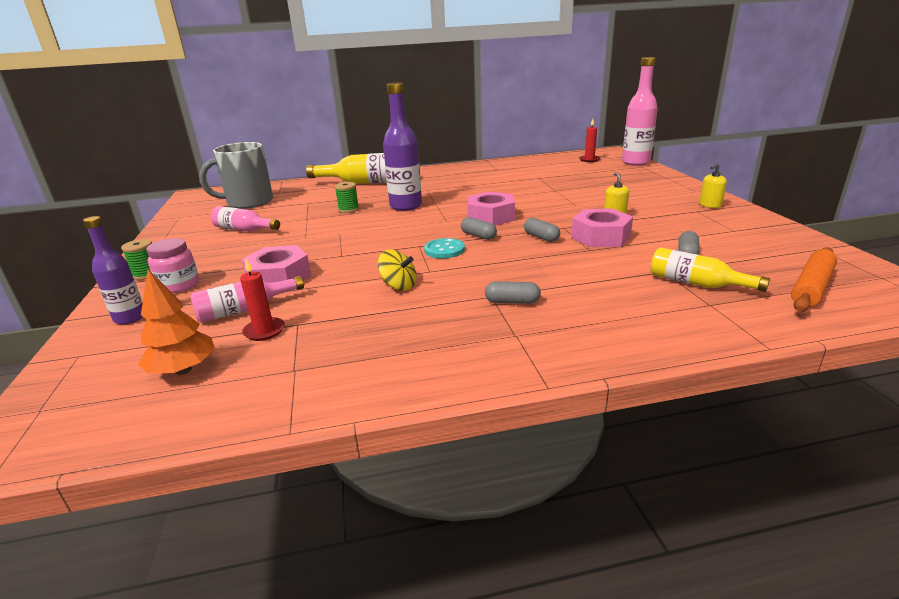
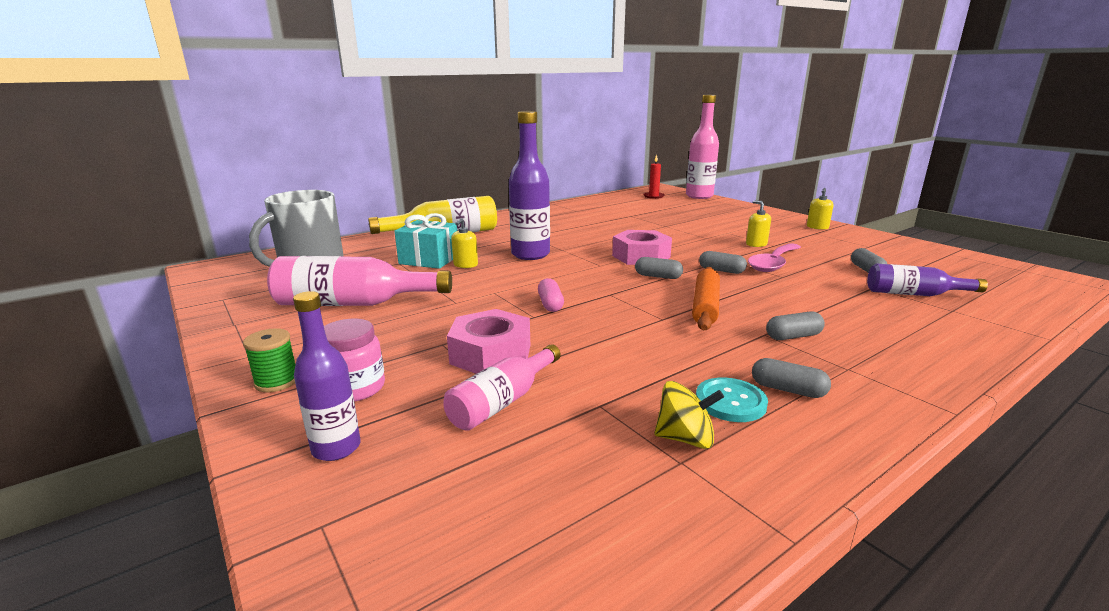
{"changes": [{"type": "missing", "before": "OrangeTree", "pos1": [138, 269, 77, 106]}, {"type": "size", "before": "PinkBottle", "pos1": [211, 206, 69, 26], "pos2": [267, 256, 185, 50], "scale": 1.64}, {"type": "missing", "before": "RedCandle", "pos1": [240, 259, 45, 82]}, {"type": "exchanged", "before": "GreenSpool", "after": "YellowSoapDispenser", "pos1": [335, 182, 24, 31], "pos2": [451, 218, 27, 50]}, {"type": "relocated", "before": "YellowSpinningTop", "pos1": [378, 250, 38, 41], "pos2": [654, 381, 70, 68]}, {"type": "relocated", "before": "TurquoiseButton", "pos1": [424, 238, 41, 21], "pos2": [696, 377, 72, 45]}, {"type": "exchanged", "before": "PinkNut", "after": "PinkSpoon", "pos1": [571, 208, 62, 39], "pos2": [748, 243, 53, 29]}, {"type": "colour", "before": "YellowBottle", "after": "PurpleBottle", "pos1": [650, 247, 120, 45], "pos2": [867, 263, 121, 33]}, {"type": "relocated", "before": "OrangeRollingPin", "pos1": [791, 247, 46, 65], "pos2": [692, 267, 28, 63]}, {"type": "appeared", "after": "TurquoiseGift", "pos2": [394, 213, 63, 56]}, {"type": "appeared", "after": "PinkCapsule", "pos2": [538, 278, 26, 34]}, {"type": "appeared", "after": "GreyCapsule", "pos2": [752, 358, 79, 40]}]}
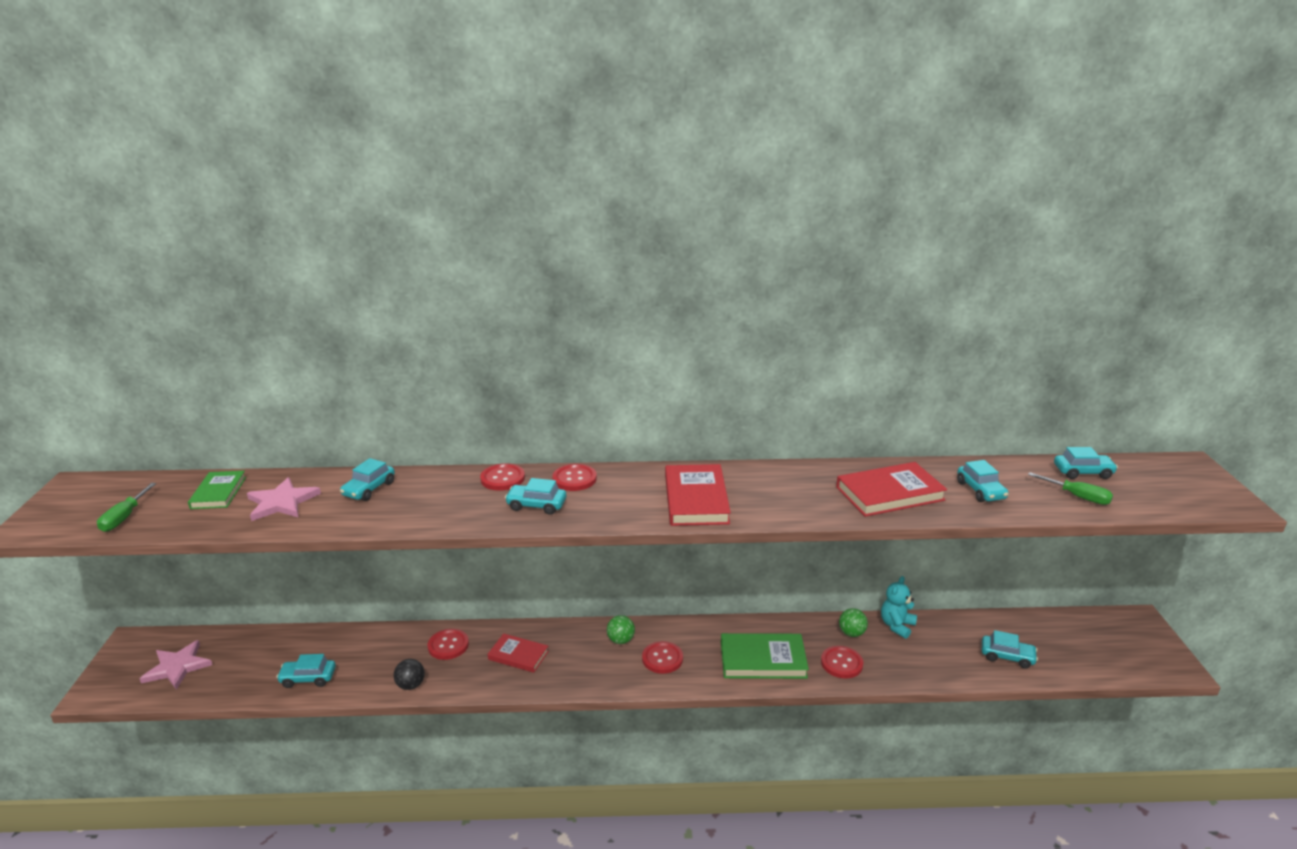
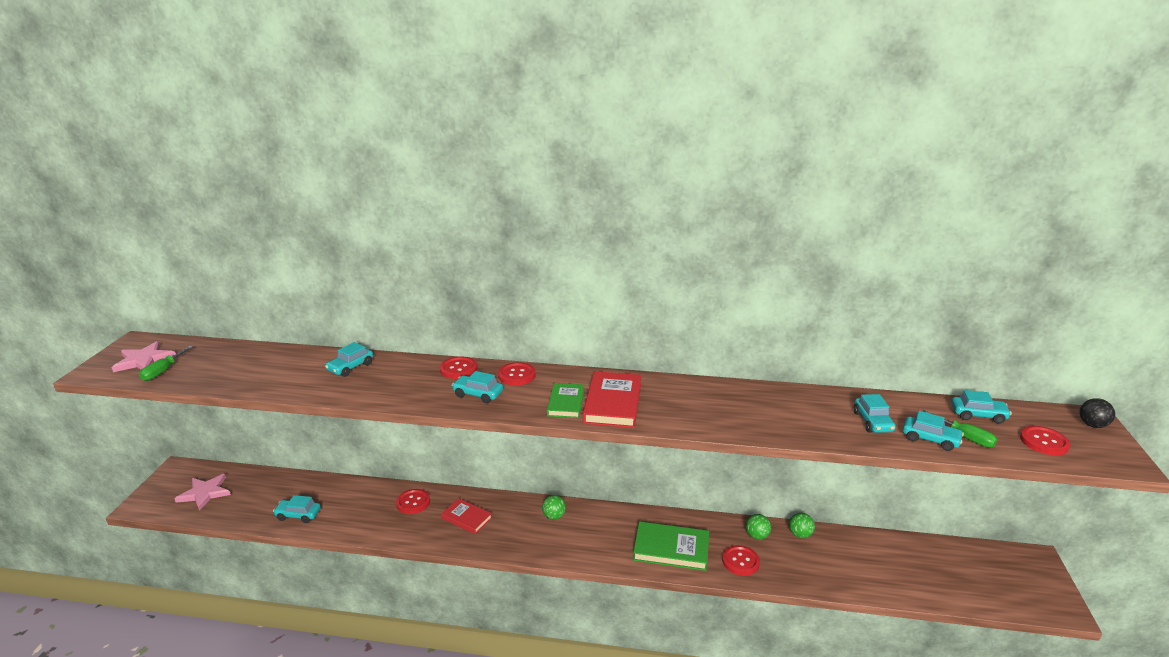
{"changes": [{"type": "relocated", "before": "GreenBook", "pos1": [188, 471, 58, 38], "pos2": [547, 383, 37, 35]}, {"type": "relocated", "before": "PinkStar", "pos1": [247, 477, 74, 44], "pos2": [112, 341, 64, 31]}, {"type": "relocated", "before": "BlackBall", "pos1": [394, 659, 31, 31], "pos2": [1080, 398, 35, 30]}, {"type": "relocated", "before": "RedButton", "pos1": [642, 641, 41, 33], "pos2": [1020, 426, 50, 29]}, {"type": "missing", "before": "RedBook", "pos1": [836, 462, 111, 55]}, {"type": "exchanged", "before": "TurquoiseTeddyBear", "after": "GreenBall", "pos1": [881, 576, 36, 63], "pos2": [789, 513, 26, 25]}, {"type": "relocated", "before": "TurquoiseCar", "pos1": [982, 630, 56, 39], "pos2": [903, 411, 61, 40]}]}
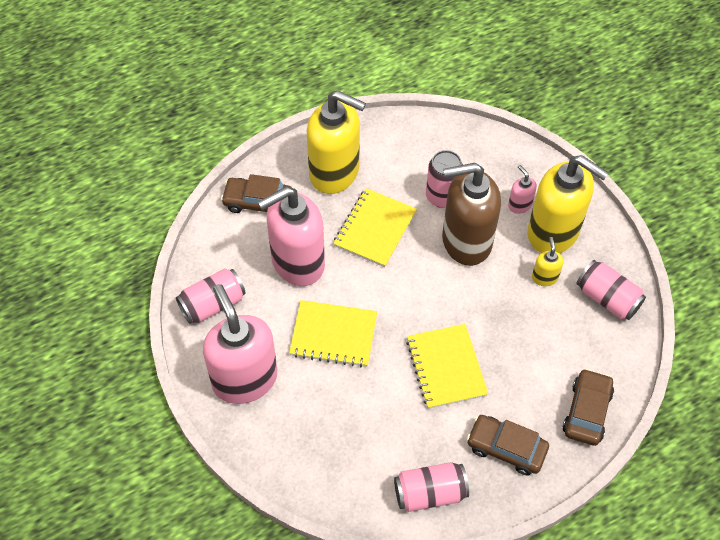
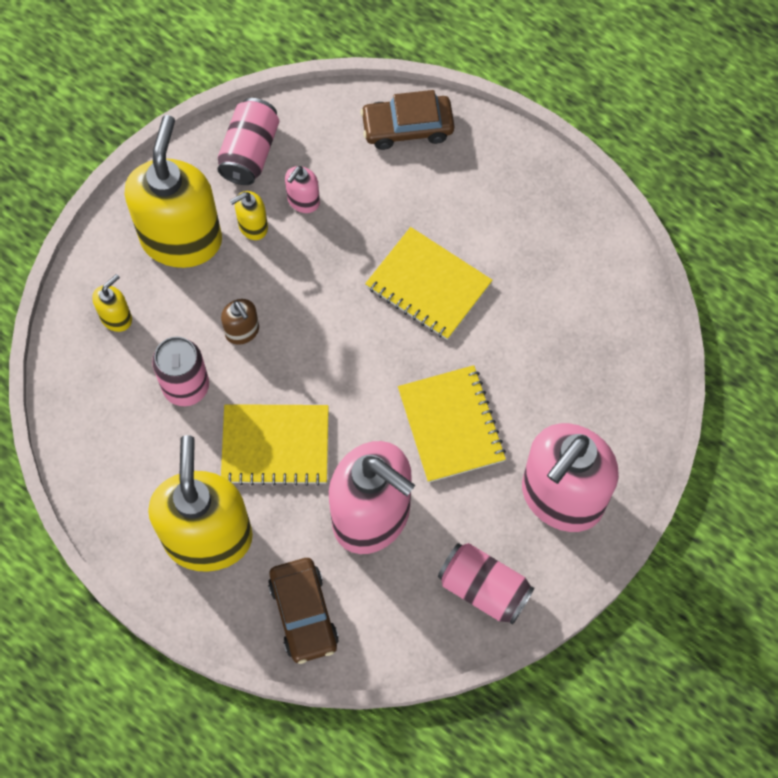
{"changes": [{"type": "missing", "before": "PinkCan", "pos1": [394, 462, 75, 50]}, {"type": "spun", "before": "YellowNotebook", "pos1": [406, 324, 82, 85], "pos2": [365, 227, 128, 113], "turn": 75}, {"type": "size", "before": "BrownSoapDispenser", "pos1": [442, 163, 59, 103], "pos2": [221, 299, 38, 46], "scale": 0.42}, {"type": "missing", "before": "BrownCar", "pos1": [467, 415, 82, 61]}, {"type": "relocated", "before": "PinkSoapDispenser", "pos1": [508, 165, 29, 49], "pos2": [285, 166, 35, 47]}, {"type": "appeared", "after": "YellowSoapDispenser", "pos2": [92, 274, 40, 58]}]}
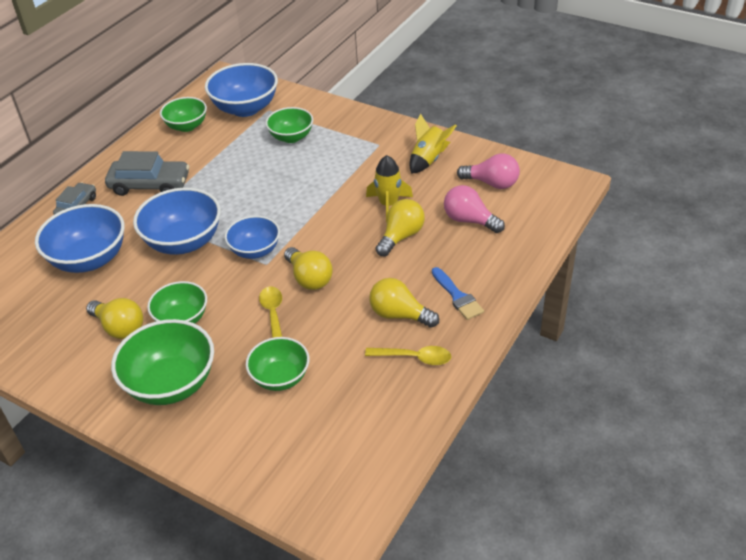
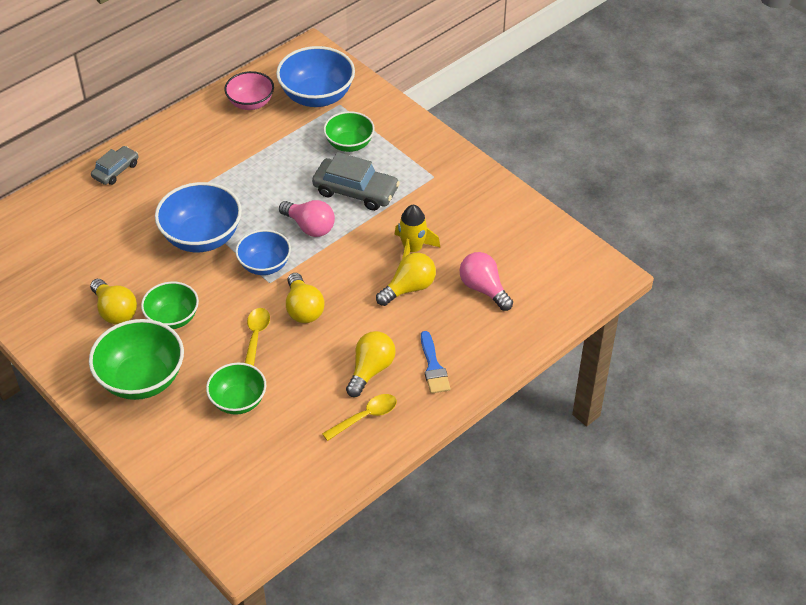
{"changes": [{"type": "missing", "before": "BlueBowl", "pos1": [35, 204, 90, 69]}, {"type": "relocated", "before": "GreyCar", "pos1": [105, 151, 84, 45], "pos2": [312, 152, 88, 59]}, {"type": "colour", "before": "GreenBowl", "after": "PinkBowl", "pos1": [160, 97, 47, 35], "pos2": [224, 71, 50, 39]}, {"type": "spun", "before": "YellowSpoon", "pos1": [365, 346, 86, 19], "pos2": [322, 394, 75, 47], "turn": -60}, {"type": "spun", "before": "YellowLightBulb", "pos1": [369, 278, 70, 50], "pos2": [346, 331, 50, 66], "turn": 75}, {"type": "missing", "before": "YellowRocket", "pos1": [409, 113, 48, 61]}, {"type": "relocated", "before": "PinkLightBulb", "pos1": [457, 154, 63, 35], "pos2": [279, 200, 56, 37]}]}
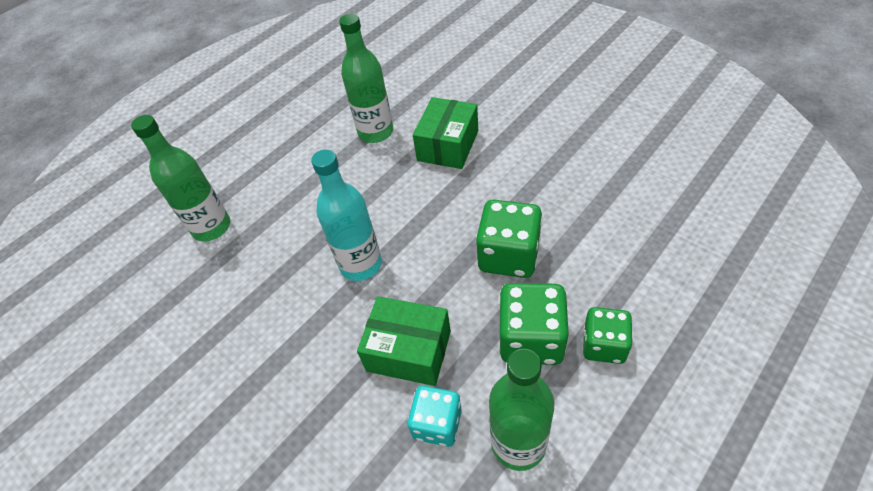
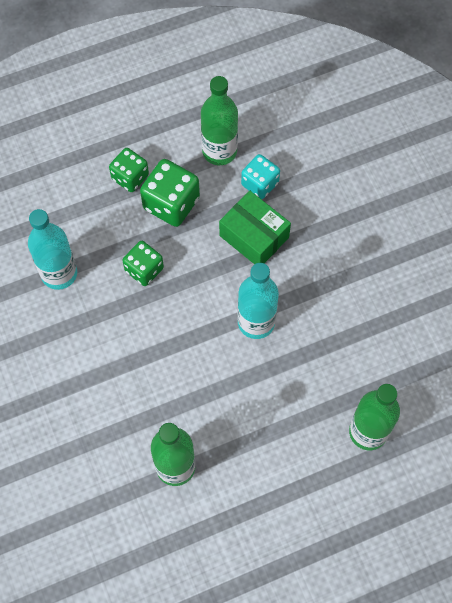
{"changes": [{"type": "missing", "before": "GreenBox", "pos1": [413, 97, 65, 72]}, {"type": "size", "before": "GreenDice", "pos1": [476, 200, 66, 78], "pos2": [122, 241, 42, 45], "scale": 0.66}, {"type": "appeared", "after": "TurquoiseBottle", "pos2": [28, 209, 49, 81]}]}
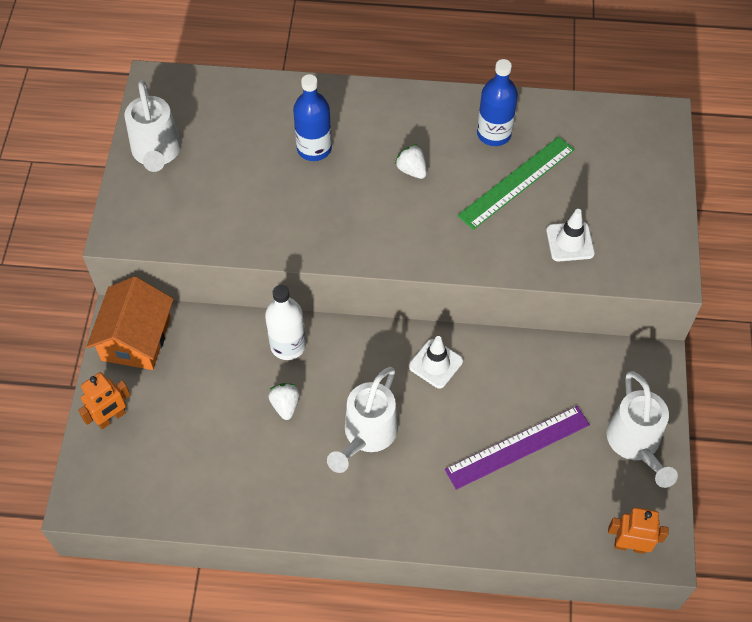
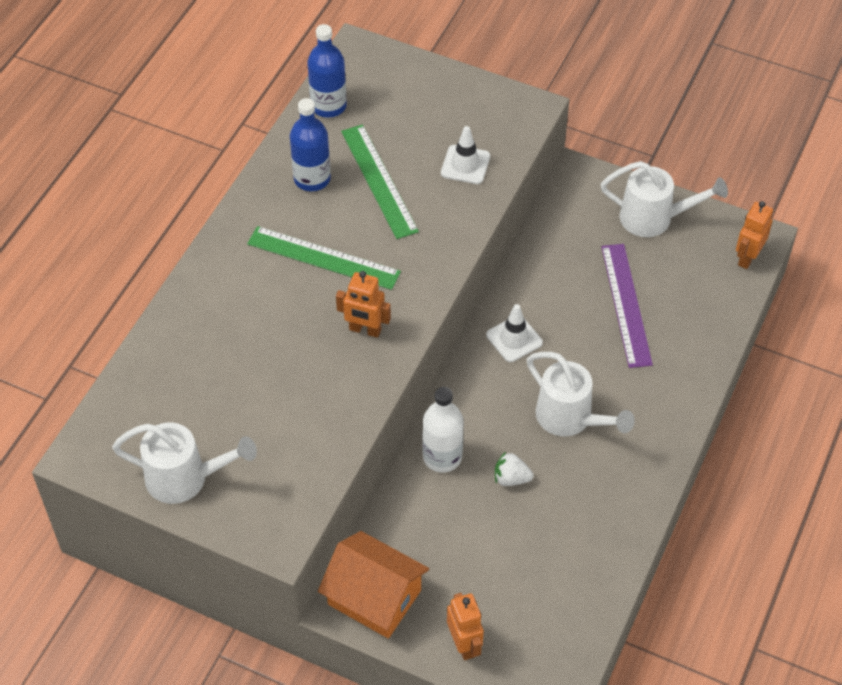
{"changes": [{"type": "relocated", "before": "BlueBottle", "pos1": [293, 74, 39, 87], "pos2": [307, 24, 40, 94]}, {"type": "exchanged", "before": "WhiteStrawberry", "after": "GreenRuler", "pos1": [395, 144, 32, 35], "pos2": [247, 226, 154, 64]}, {"type": "appeared", "after": "OrangeRobot", "pos2": [336, 271, 55, 67]}]}
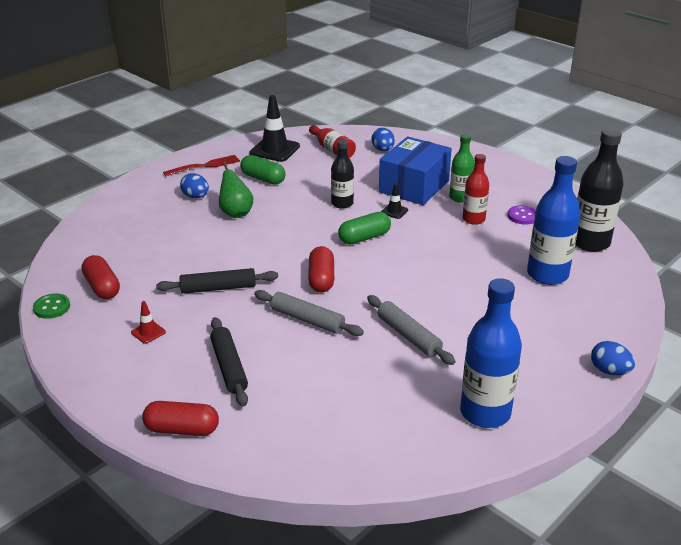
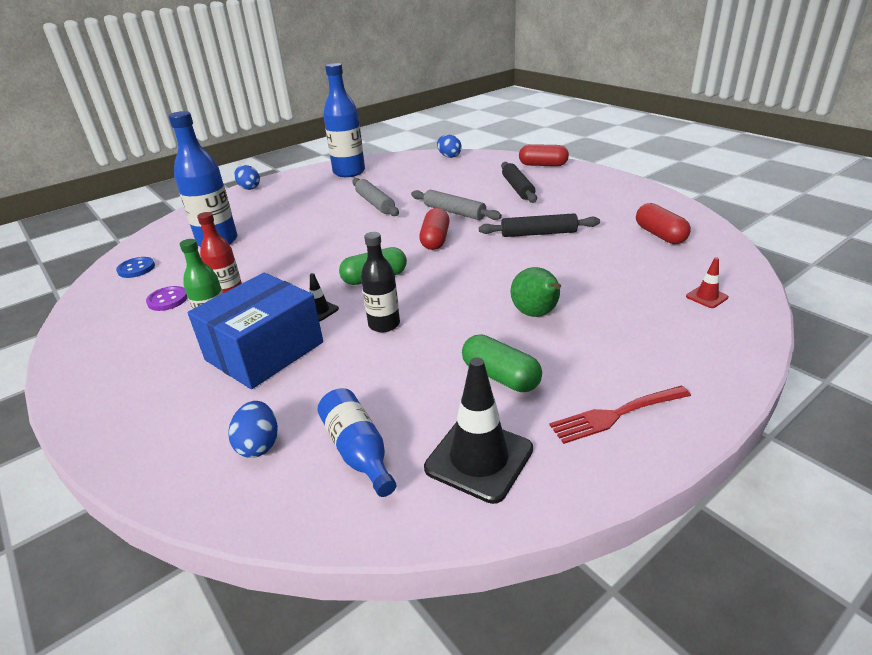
{"changes": [{"type": "missing", "before": "GreenButton", "pos1": [33, 293, 37, 26]}, {"type": "relocated", "before": "RedTrafficCone", "pos1": [131, 301, 35, 43], "pos2": [686, 257, 42, 51]}, {"type": "relocated", "before": "BlueEgg", "pos1": [180, 173, 29, 25], "pos2": [437, 135, 25, 23]}, {"type": "colour", "before": "RedBottle", "after": "BlueBottle", "pos1": [309, 125, 47, 33], "pos2": [317, 388, 79, 109]}, {"type": "exchanged", "before": "BlackBottle", "after": "BlueButton", "pos1": [575, 128, 49, 124], "pos2": [116, 257, 39, 21]}]}
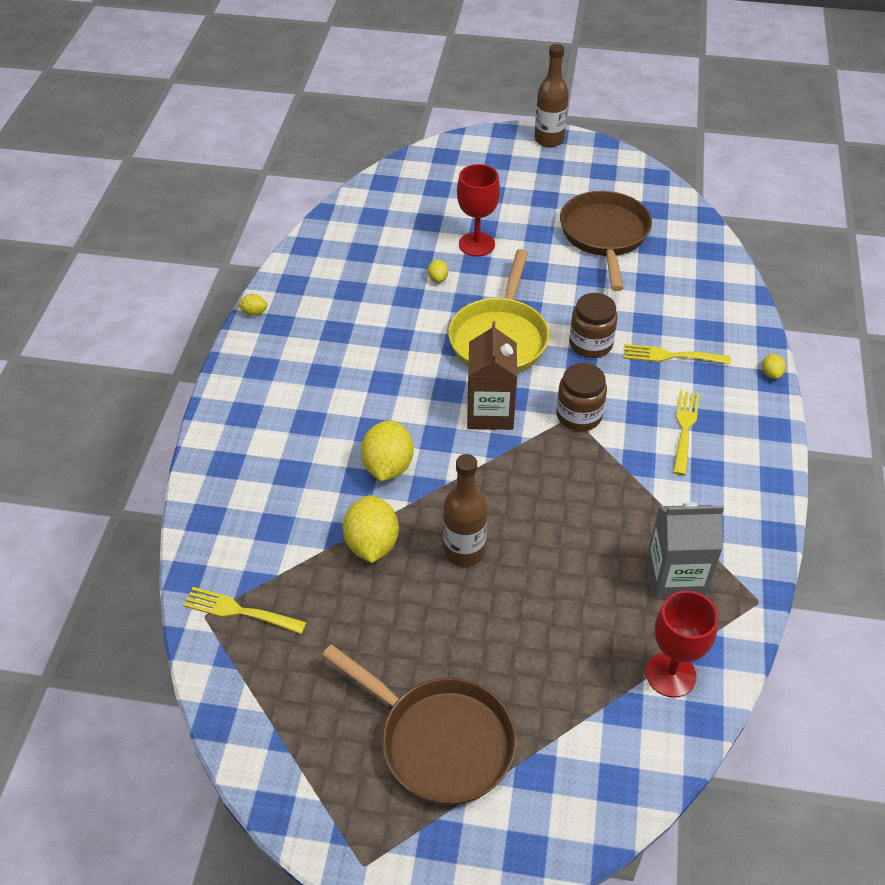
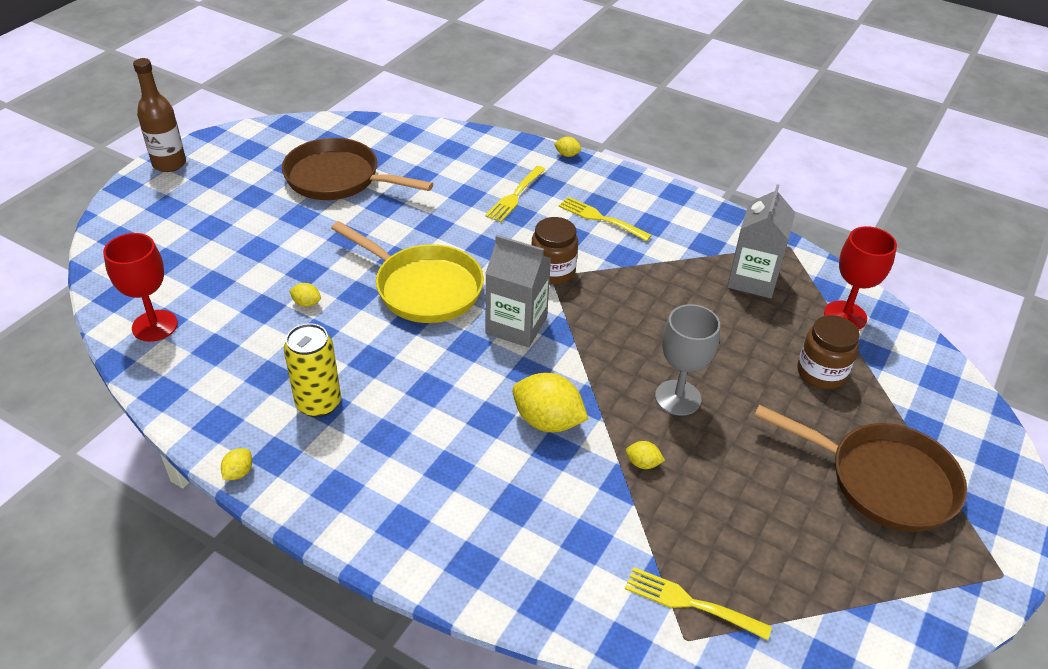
{"changes": [{"type": "spun", "before": "YellowFork", "pos1": [183, 587, 124, 47], "pos2": [625, 567, 147, 73], "turn": 75}, {"type": "spun", "before": "BrownPan", "pos1": [322, 644, 195, 161], "pos2": [754, 405, 213, 127], "turn": 60}, {"type": "size", "before": "YellowLemon", "pos1": [343, 495, 56, 68], "pos2": [626, 441, 39, 28], "scale": 0.46}, {"type": "exchanged", "before": "BrownBottle", "after": "GreyGoblet", "pos1": [443, 454, 44, 113], "pos2": [655, 304, 65, 112]}, {"type": "relocated", "before": "RedGoblet", "pos1": [457, 164, 43, 93], "pos2": [103, 233, 75, 109]}, {"type": "colour", "before": "BrownCarton", "after": "GreyCarton", "pos1": [467, 322, 50, 108], "pos2": [485, 235, 66, 113]}, {"type": "relocated", "before": "BrownJar", "pos1": [569, 293, 48, 65], "pos2": [797, 315, 63, 74]}, {"type": "appeared", "after": "YellowCan", "pos2": [284, 323, 57, 94]}]}
